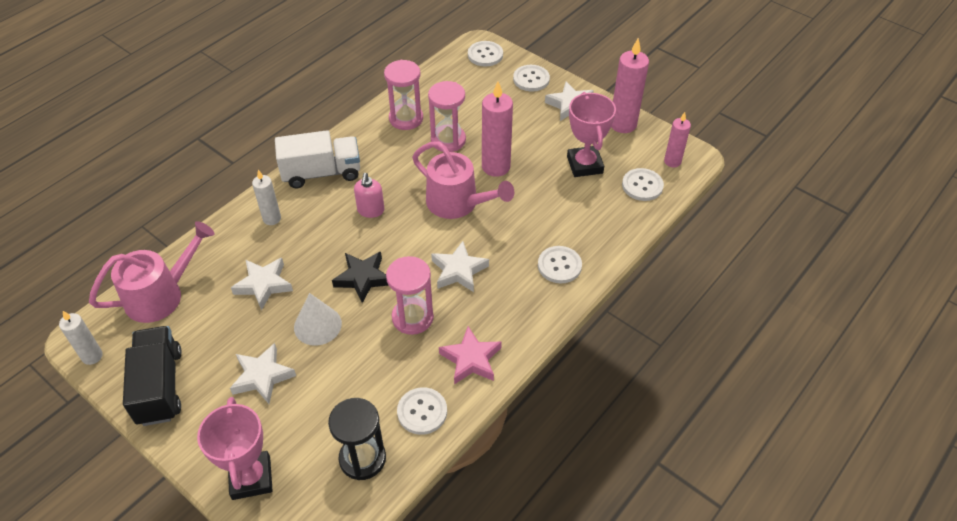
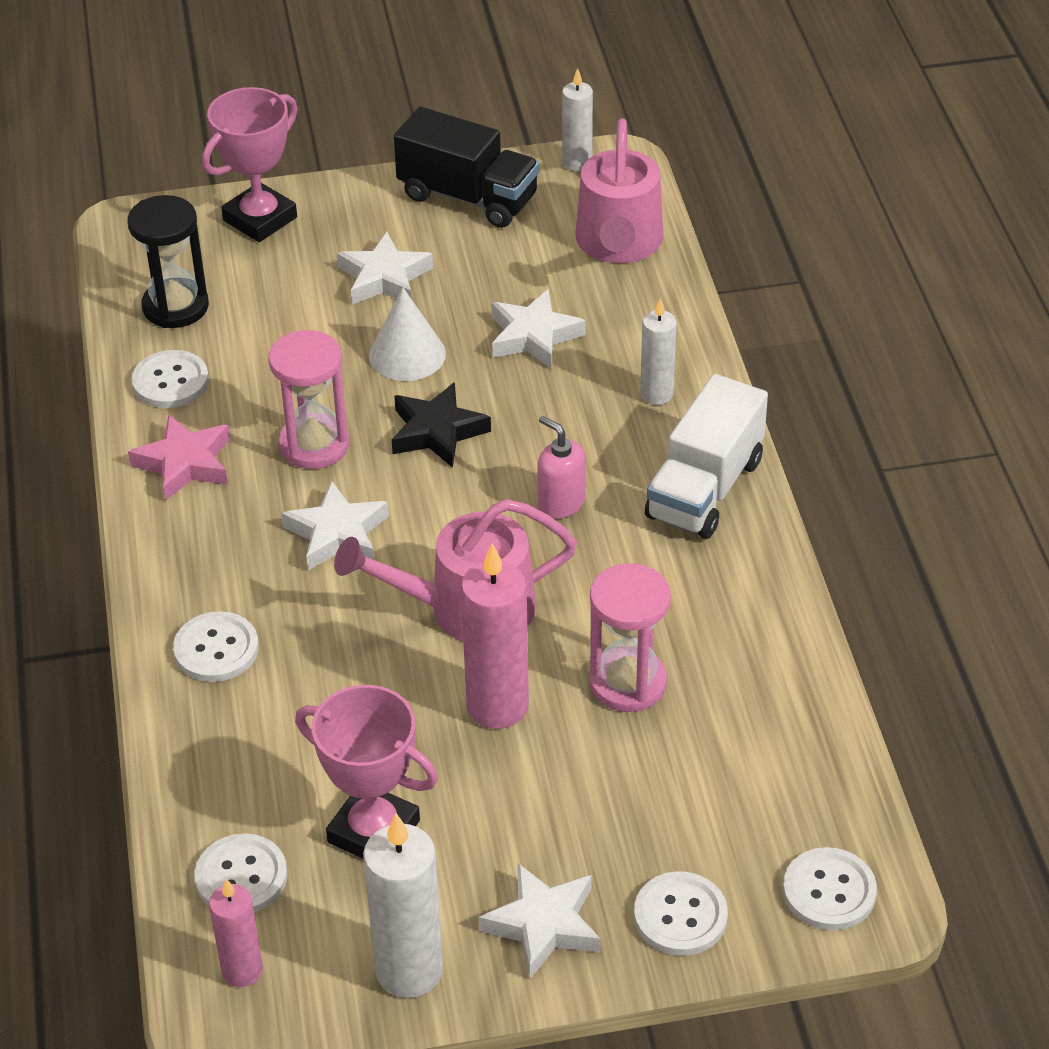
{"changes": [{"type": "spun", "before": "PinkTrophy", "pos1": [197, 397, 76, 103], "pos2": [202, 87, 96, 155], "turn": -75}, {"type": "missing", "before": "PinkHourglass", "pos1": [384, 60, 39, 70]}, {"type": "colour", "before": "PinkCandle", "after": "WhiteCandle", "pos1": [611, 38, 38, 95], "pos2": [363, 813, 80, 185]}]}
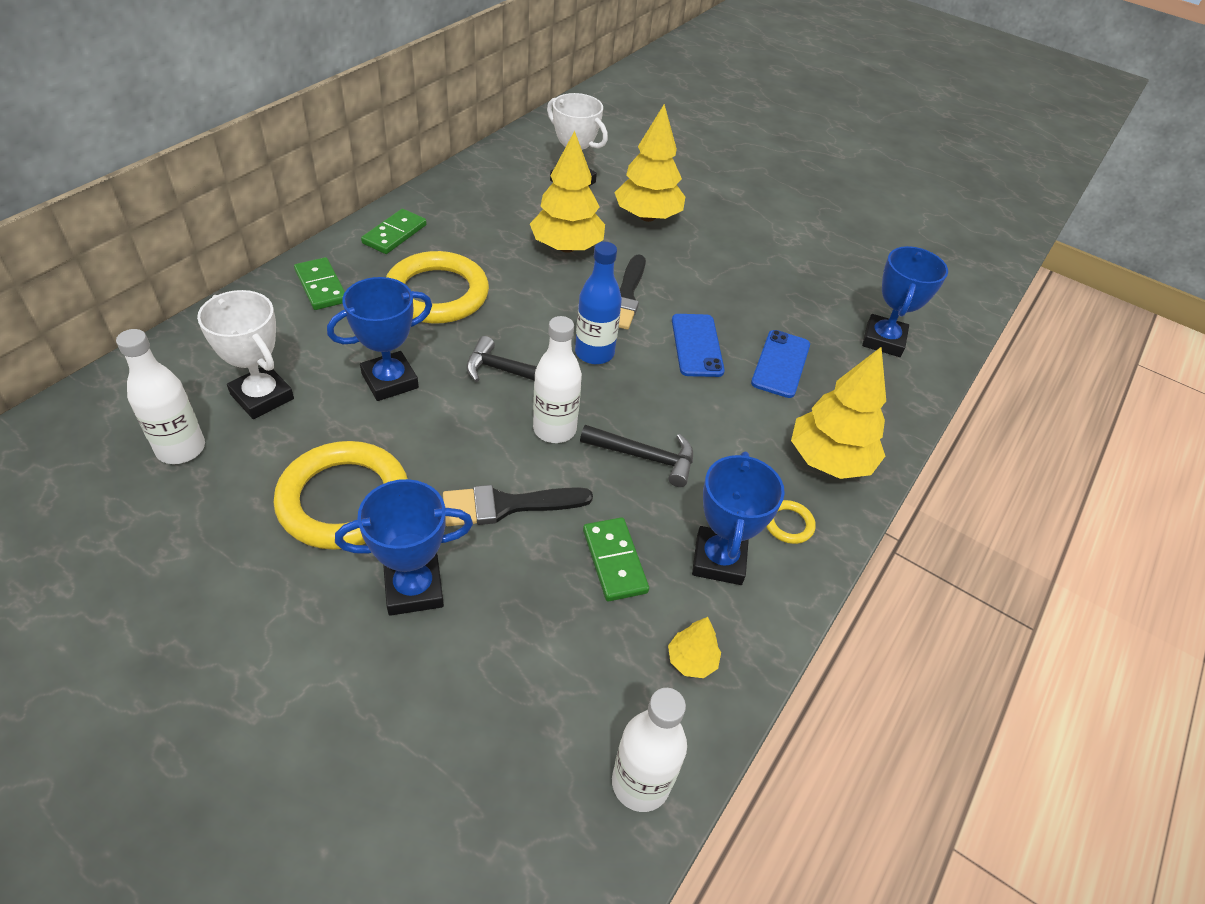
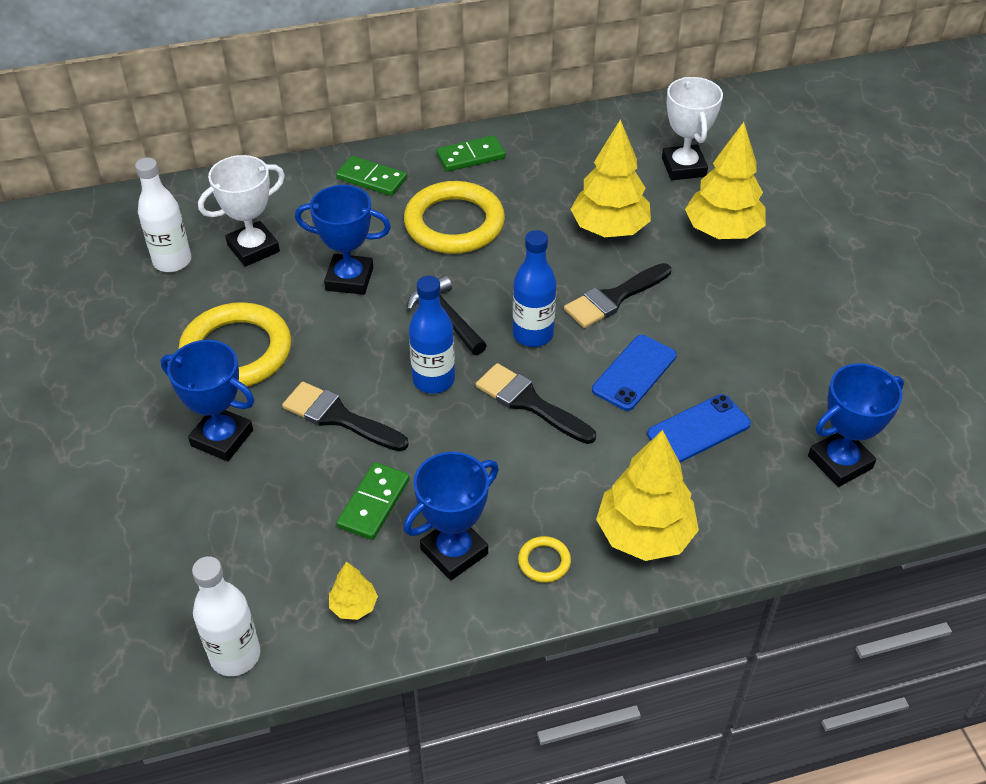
{"changes": [{"type": "spun", "before": "WhiteTrophy", "pos1": [197, 290, 97, 129], "pos2": [198, 155, 87, 112], "turn": 60}, {"type": "spun", "before": "GreenDomino", "pos1": [294, 257, 51, 53], "pos2": [336, 156, 71, 40], "turn": -75}, {"type": "colour", "before": "WhiteBottle", "after": "BlueBottle", "pos1": [533, 316, 49, 127], "pos2": [409, 276, 46, 118]}, {"type": "missing", "before": "BlackHammer", "pos1": [580, 425, 113, 62]}, {"type": "appeared", "after": "BlackBrush", "pos2": [476, 363, 120, 81]}]}
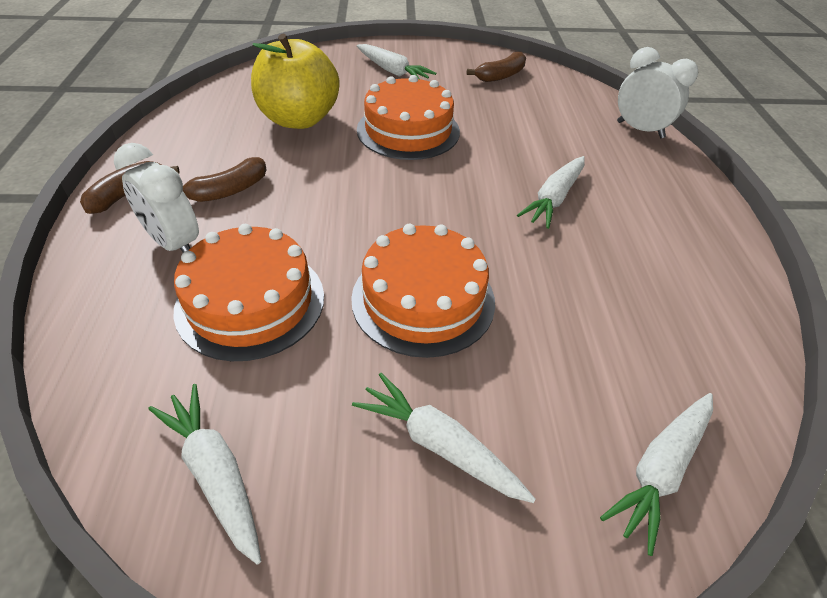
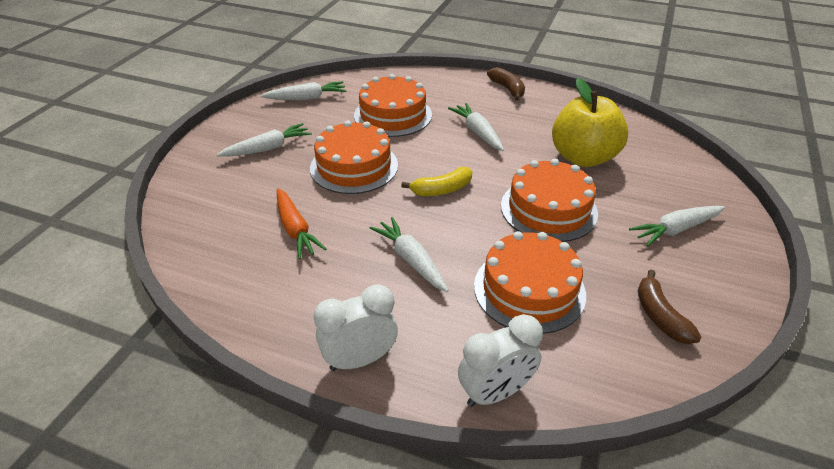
{"changes": [{"type": "relocated", "before": "WhiteClock", "pos1": [114, 143, 85, 110], "pos2": [313, 284, 85, 87]}, {"type": "missing", "before": "BrownBanana", "pos1": [183, 157, 84, 45]}, {"type": "relocated", "before": "WhiteCarrot", "pos1": [600, 393, 113, 163], "pos2": [448, 103, 56, 48]}, {"type": "appeared", "after": "OrangeCarrot", "pos2": [277, 188, 49, 71]}, {"type": "appeared", "after": "YellowBanana", "pos2": [401, 167, 71, 29]}, {"type": "appeared", "after": "OrangeCake", "pos2": [474, 231, 112, 103]}]}
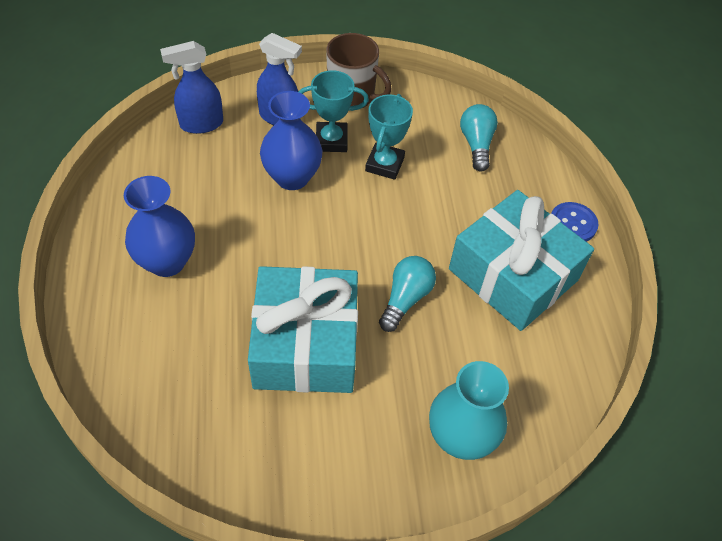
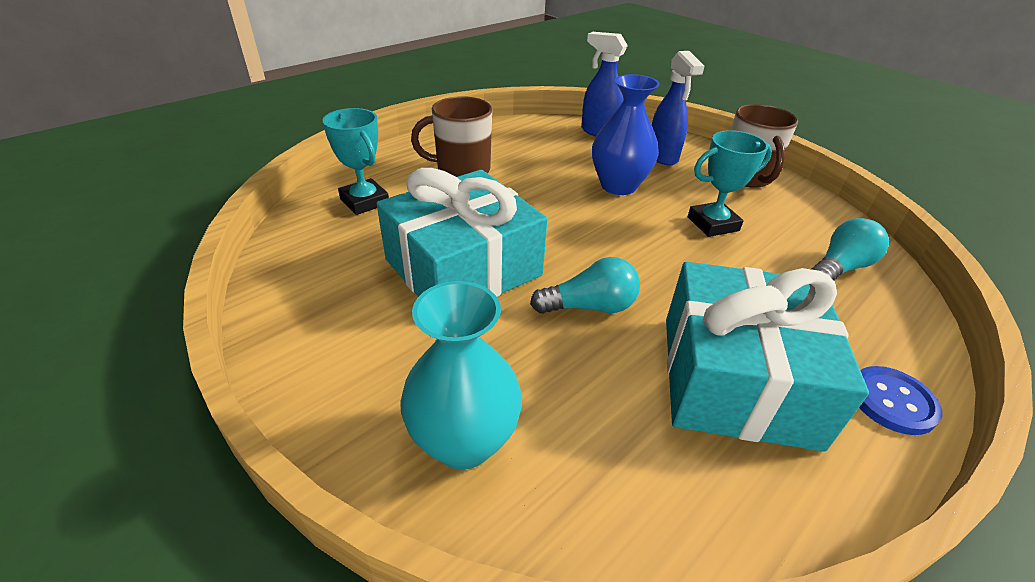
{"changes": [{"type": "exchanged", "before": "BlueVase", "after": "BrownMug", "pos1": [124, 176, 71, 101], "pos2": [411, 96, 81, 81]}, {"type": "relocated", "before": "TurquoiseTrophy", "pos1": [298, 70, 71, 82], "pos2": [322, 108, 67, 107]}]}
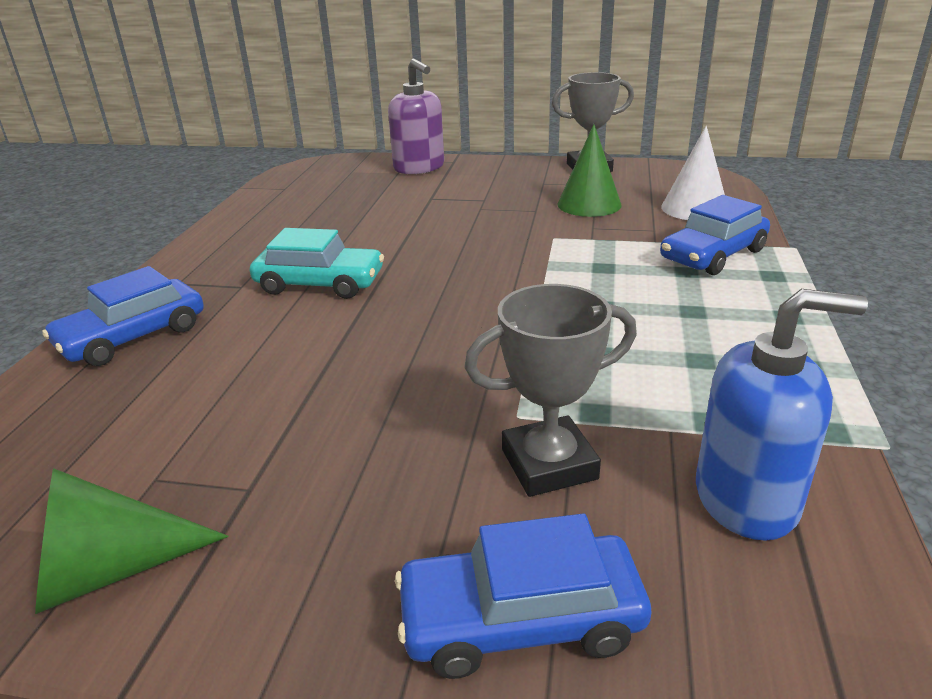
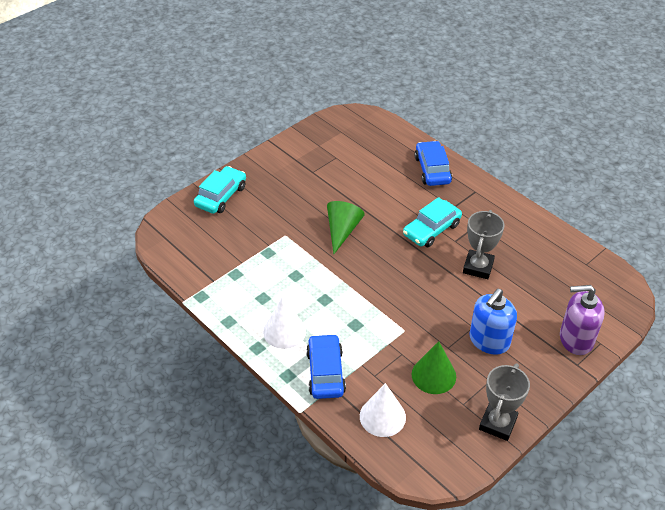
{"changes": [{"type": "relocated", "before": "GreenCone", "pos1": [35, 468, 193, 146], "pos2": [327, 201, 38, 53]}, {"type": "colour", "before": "BlueCar", "after": "TurquoiseCar", "pos1": [395, 514, 256, 165], "pos2": [194, 166, 52, 48]}, {"type": "relocated", "before": "GreyTrophy", "pos1": [464, 284, 173, 213], "pos2": [463, 210, 42, 69]}, {"type": "relocated", "before": "BlueSoapDispenser", "pos1": [696, 289, 172, 252], "pos2": [470, 289, 47, 66]}, {"type": "appeared", "after": "WhiteCone", "pos2": [263, 297, 43, 52]}]}
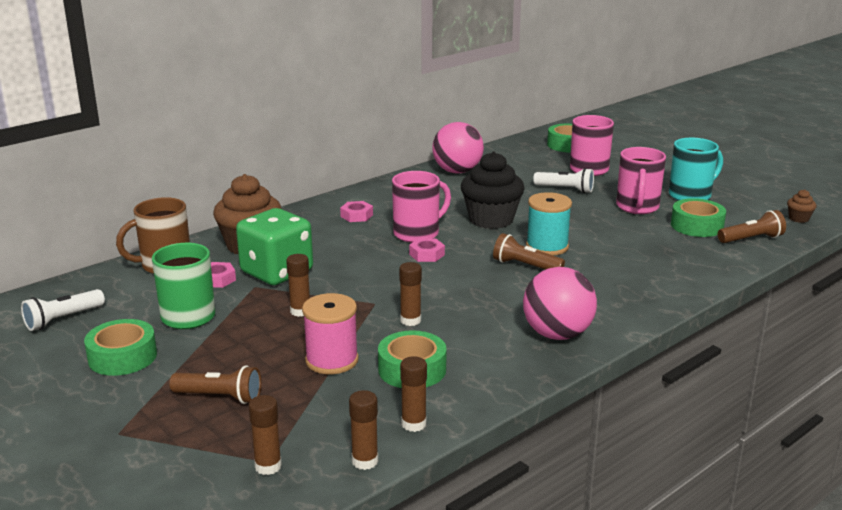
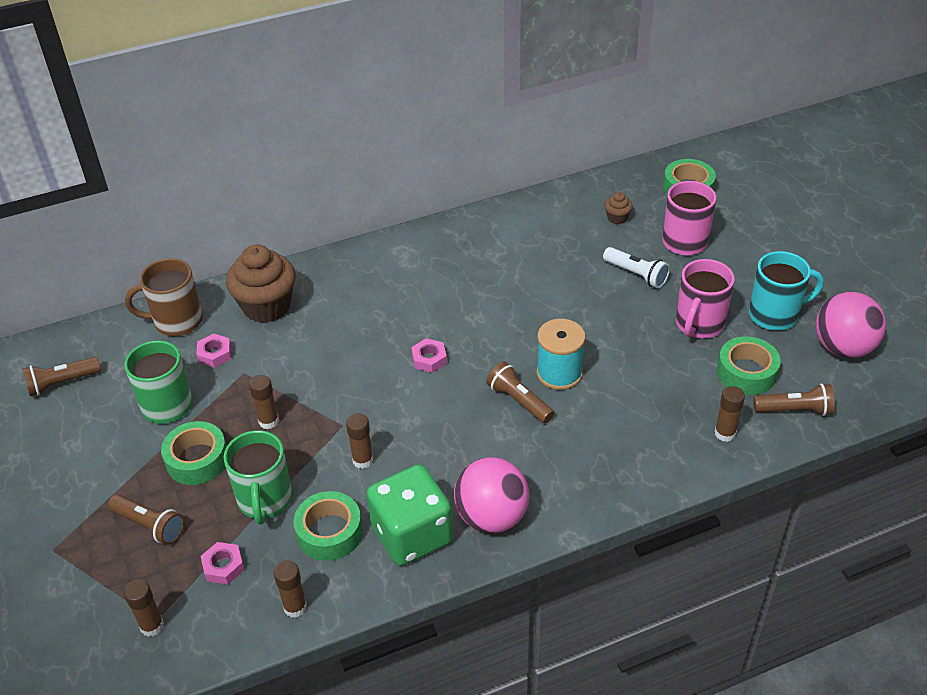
{"changes": [{"type": "colour", "before": "WhiteFlashlight", "after": "BrownFlashlight", "pos1": [21, 289, 84, 42], "pos2": [22, 357, 79, 39]}, {"type": "relocated", "before": "GreenTape", "pos1": [84, 319, 73, 57], "pos2": [161, 421, 66, 64]}, {"type": "relocated", "before": "GreenDice", "pos1": [236, 208, 77, 77], "pos2": [366, 464, 87, 102]}, {"type": "exchanged", "before": "PinkSpool", "after": "GreenMug", "pos1": [302, 293, 57, 81], "pos2": [224, 430, 68, 94]}, {"type": "relocated", "before": "PinkNut", "pos1": [340, 201, 33, 21], "pos2": [201, 542, 44, 42]}, {"type": "relocated", "before": "BrownGlueStick", "pos1": [349, 390, 29, 80], "pos2": [715, 386, 30, 56]}, {"type": "missing", "before": "PinkMug", "pos1": [392, 171, 59, 72]}, {"type": "relocated", "before": "PinkBall", "pos1": [432, 122, 52, 52], "pos2": [816, 292, 70, 66]}, {"type": "missing", "before": "BlackCupcake", "pos1": [461, 151, 64, 78]}, {"type": "relocated", "before": "BrownCupcake", "pos1": [787, 189, 29, 34], "pos2": [604, 192, 29, 32]}]}
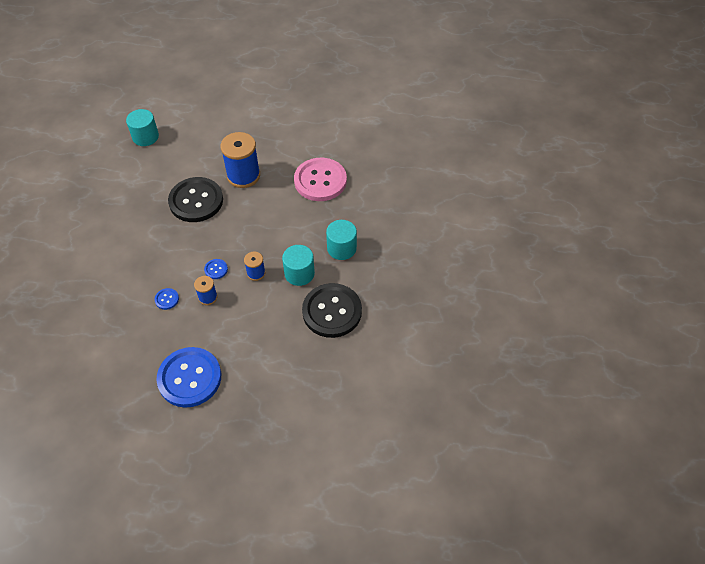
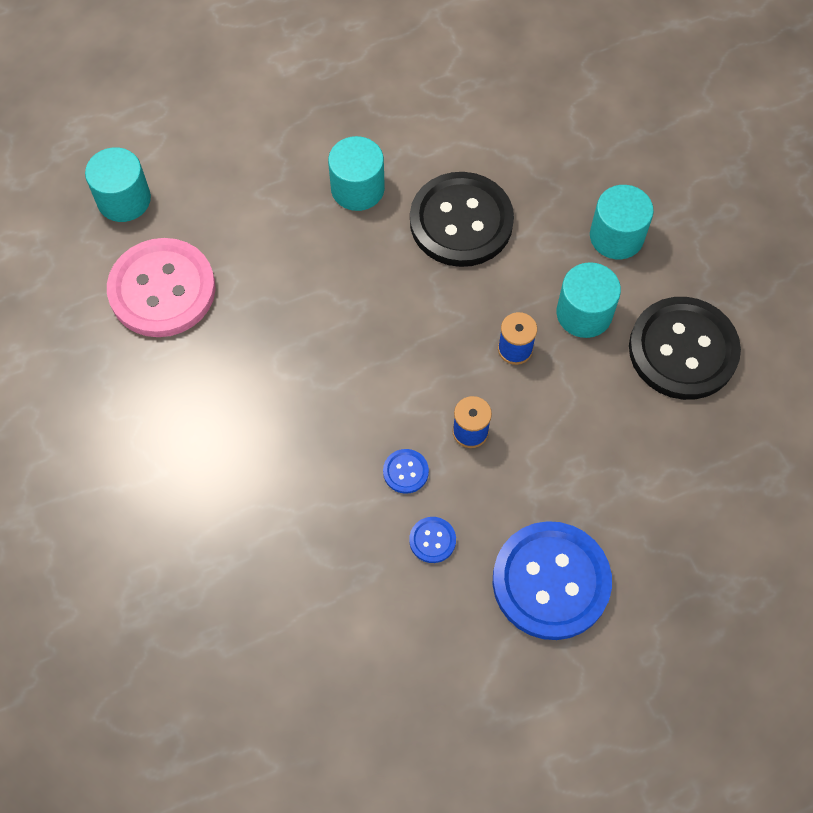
{"changes": [{"type": "relocated", "before": "BlackButton", "pos1": [168, 177, 55, 45], "pos2": [410, 172, 104, 95]}, {"type": "relocated", "before": "BlueButton", "pos1": [204, 259, 24, 20], "pos2": [409, 517, 47, 46]}, {"type": "exchanged", "before": "BlueSpool", "after": "TurquoiseCylinder", "pos1": [220, 132, 40, 56], "pos2": [328, 136, 57, 75]}, {"type": "relocated", "before": "PinkButton", "pos1": [294, 158, 53, 43], "pos2": [107, 238, 109, 99]}]}
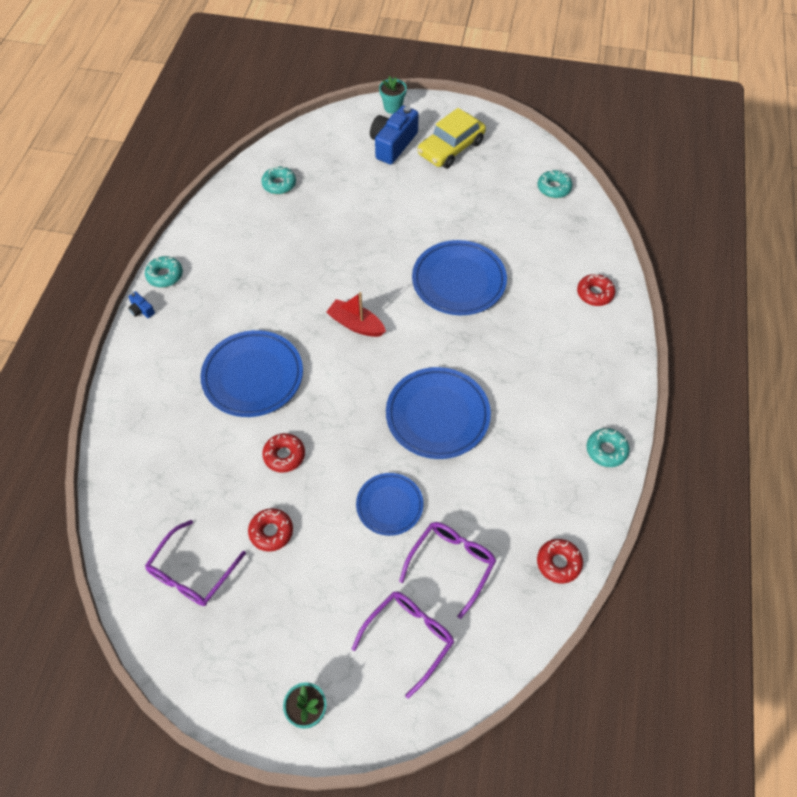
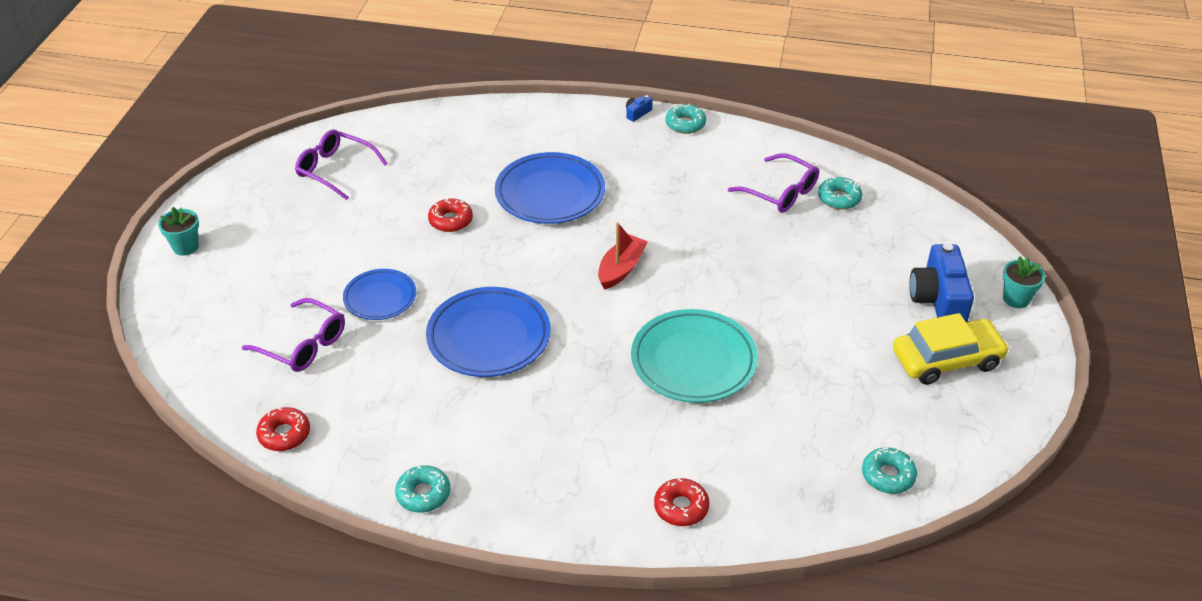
{"changes": [{"type": "missing", "before": "RedDonut", "pos1": [248, 508, 45, 44]}, {"type": "relocated", "before": "PurpleGlasses", "pos1": [352, 591, 102, 108], "pos2": [728, 153, 91, 60]}, {"type": "spun", "before": "BlueCamera", "pos1": [370, 106, 49, 58], "pos2": [909, 243, 65, 79], "turn": -120}, {"type": "colour", "before": "BluePlate", "after": "TurquoisePlate", "pos1": [412, 240, 95, 75], "pos2": [631, 309, 127, 94]}, {"type": "spun", "before": "YellowCar", "pos1": [418, 108, 68, 60], "pos2": [893, 313, 116, 72], "turn": 120}]}
